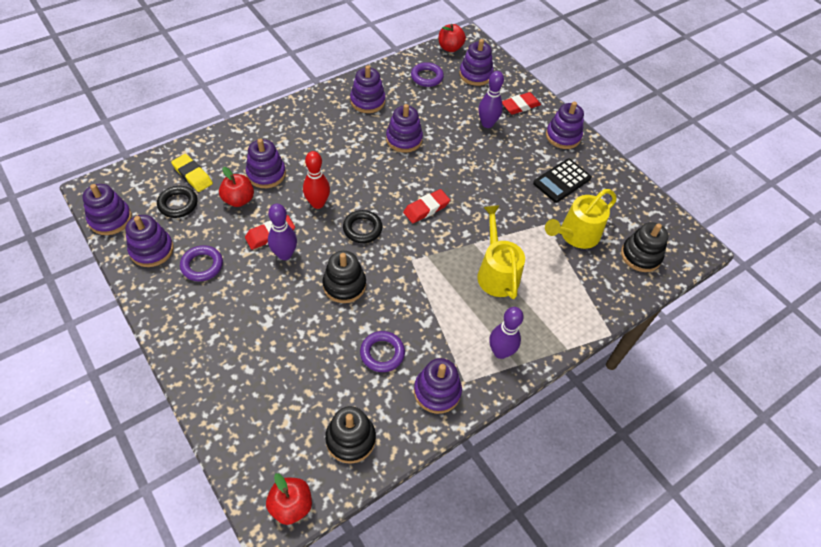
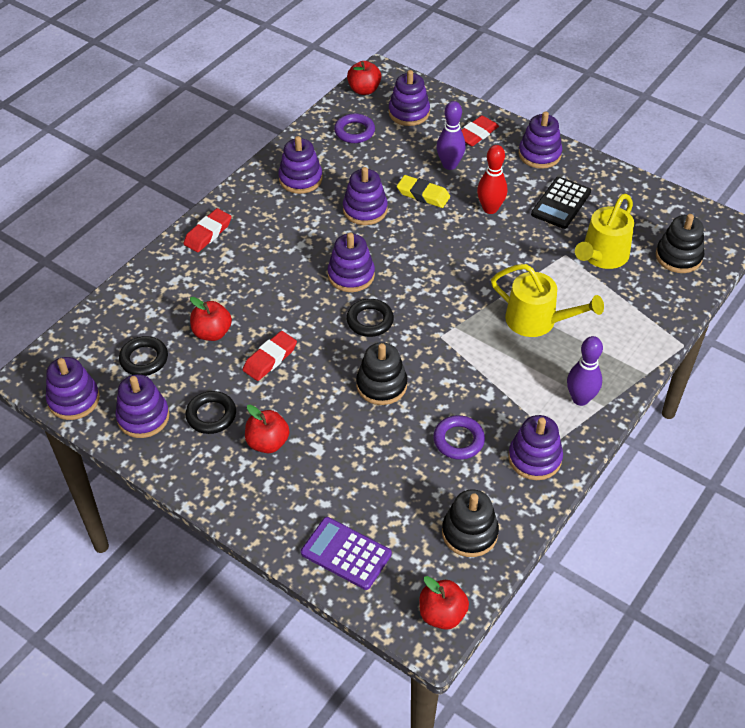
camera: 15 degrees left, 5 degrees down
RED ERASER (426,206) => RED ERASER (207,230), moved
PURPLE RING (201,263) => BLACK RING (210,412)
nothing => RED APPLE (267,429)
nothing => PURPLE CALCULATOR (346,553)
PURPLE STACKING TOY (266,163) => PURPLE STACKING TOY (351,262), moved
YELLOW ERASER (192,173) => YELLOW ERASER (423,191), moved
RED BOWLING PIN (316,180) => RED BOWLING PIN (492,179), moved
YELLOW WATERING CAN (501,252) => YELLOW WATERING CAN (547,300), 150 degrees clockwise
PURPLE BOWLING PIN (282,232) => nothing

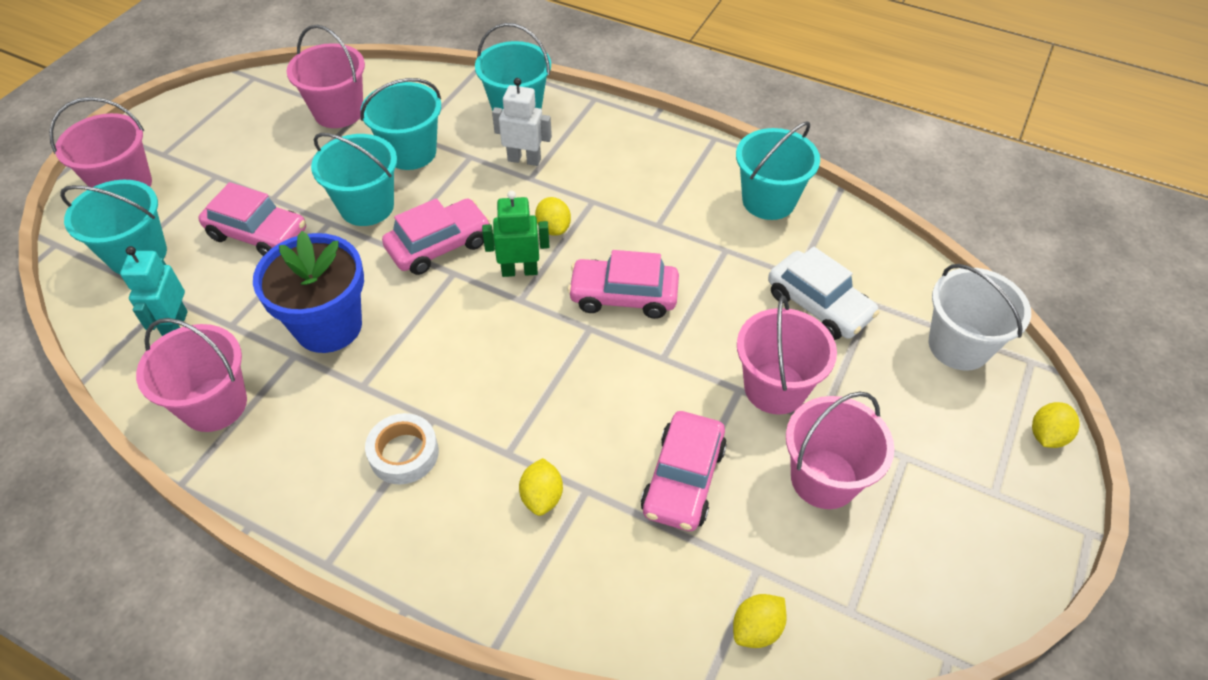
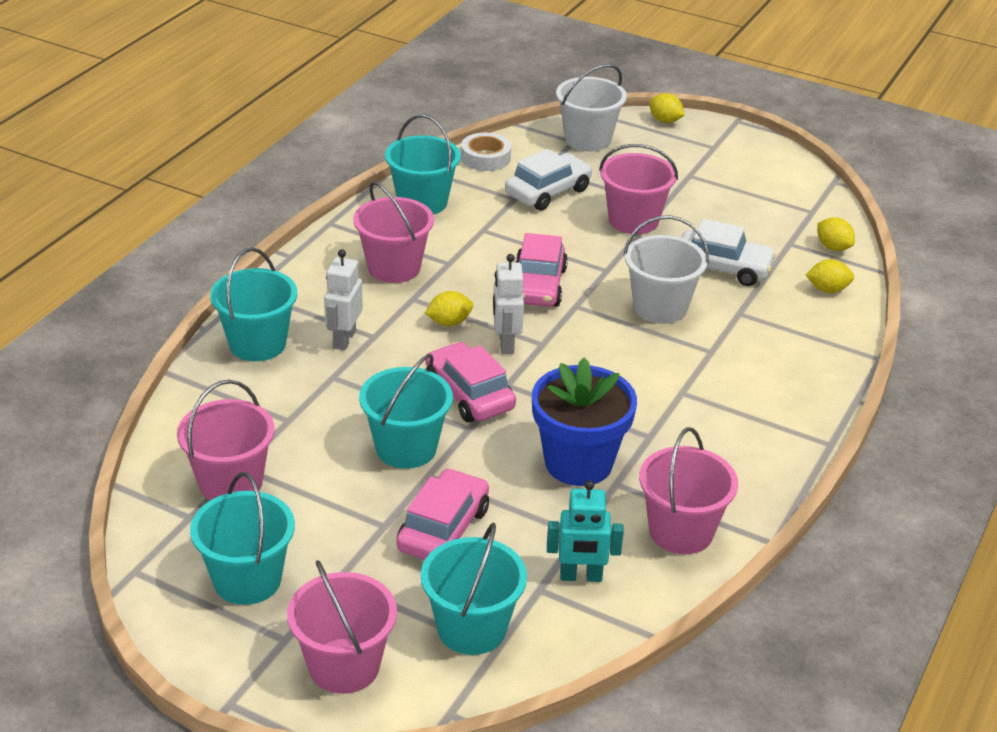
camera: 90 degrees left, 15 degrees down
TURQUOISE BUCKET (401,124) => TURQUOISE BUCKET (242,538), moved
PINK BUCKET (840,450) => PINK BUCKET (393,232), moved
WHITE TAPE (402,448) => WHITE TAPE (486,152), moved
GREEN ROBOT (516,234) => WHITE ROBOT (508,304)
nothing => WHITE BUCKET (666,269)
PINK CAR (684,471) => WHITE CAR (729,252)
YELLOW LEMON (541,487) => YELLOW LEMON (830,276), moved

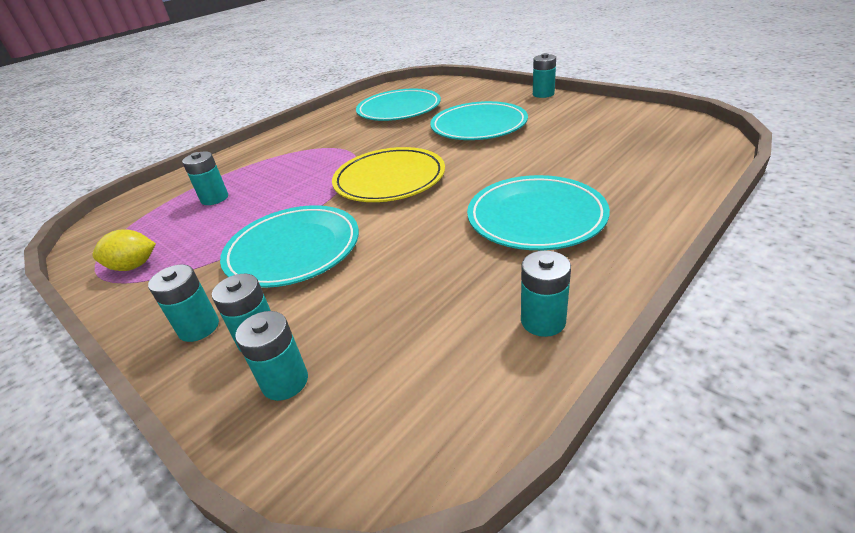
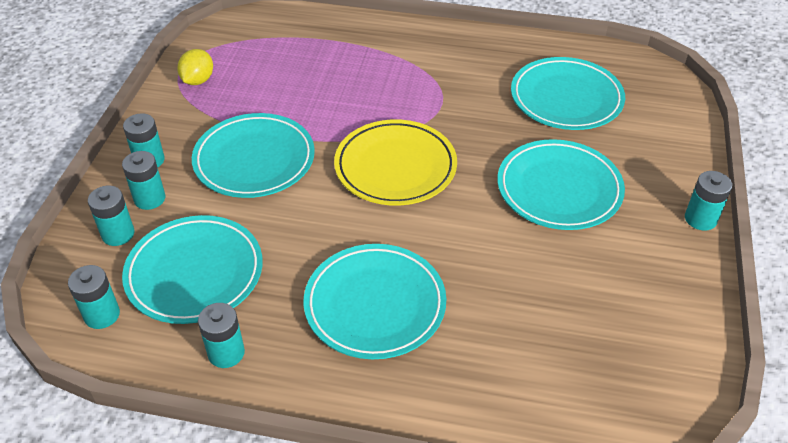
camera: 55 degrees right, 10 degrees up
TURQUOISE BATTERY (205,178) => TURQUOISE BATTERY (94,297), moved
nothing => TURQUOISE PLATE (192,269)
YELLOW LEMON (124,250) => YELLOW LEMON (195,67), 60 degrees clockwise

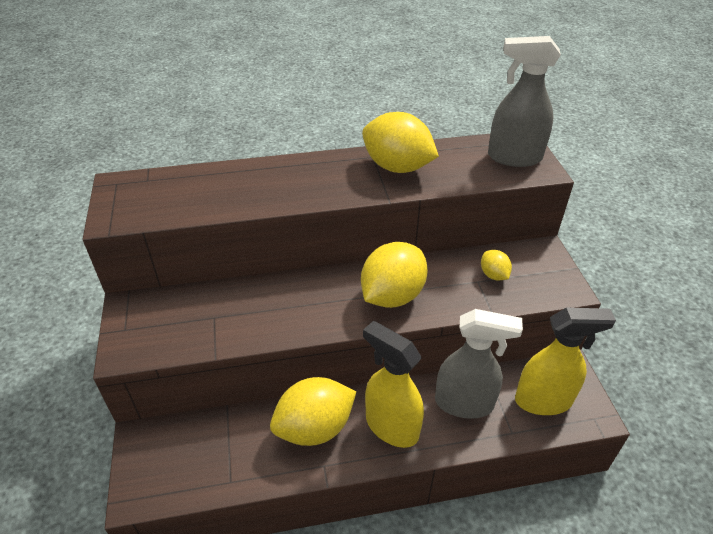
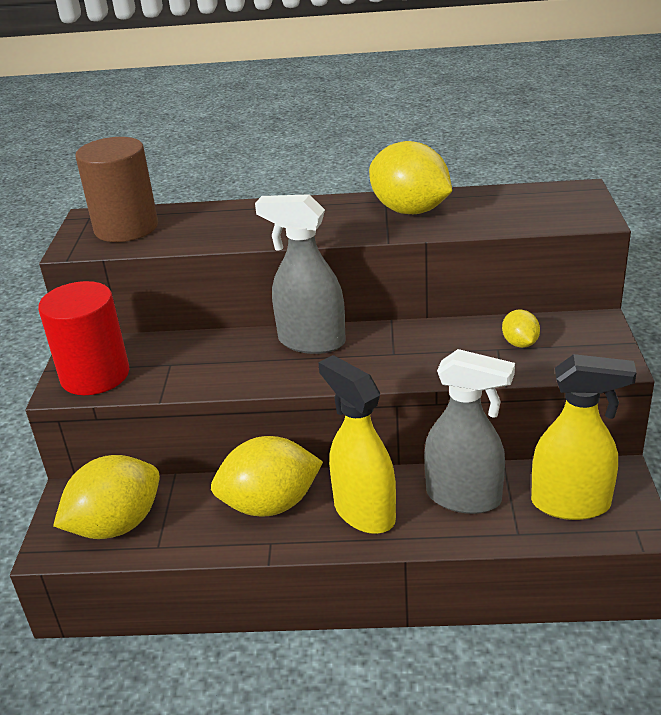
camera: 15 degrees right, 10 degrees down
nothing => RED CYLINDER (83,338)
YELLOW LEMON (394,275) => YELLOW LEMON (106,497), moved
nothing => BROWN CYLINDER (116,189)
GREY SPRAY BOTTLE (524,101) => GREY SPRAY BOTTLE (300,274), moved

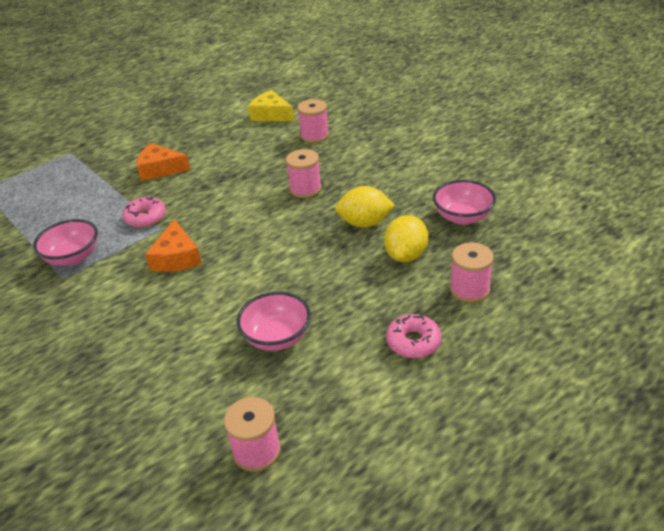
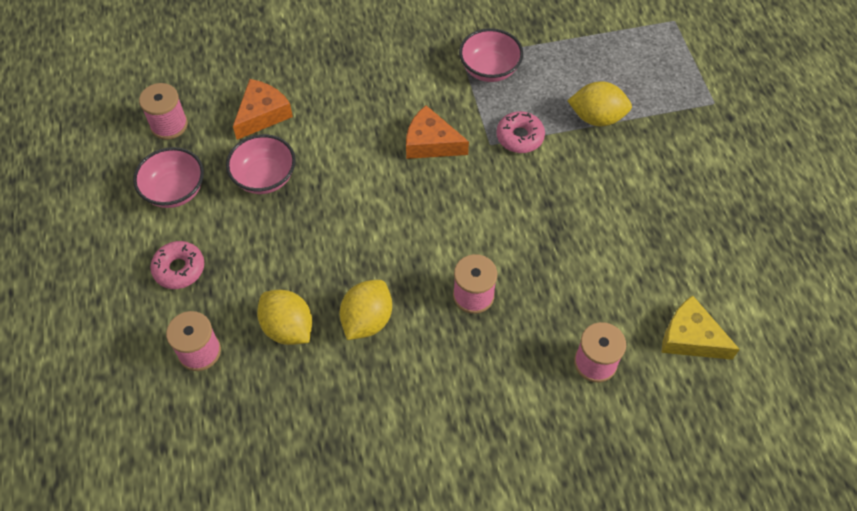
camera: 115 degrees right, 20 degrees up
PINK BOWL (464,202) => PINK BOWL (168,177), moved
ORANGE CHEESE (163,162) => ORANGE CHEESE (263,109), moved
nothing => YELLOW LEMON (599,103)
YELLOW CHEESE (271,105) => YELLOW CHEESE (701,327), 120 degrees counterclockwise

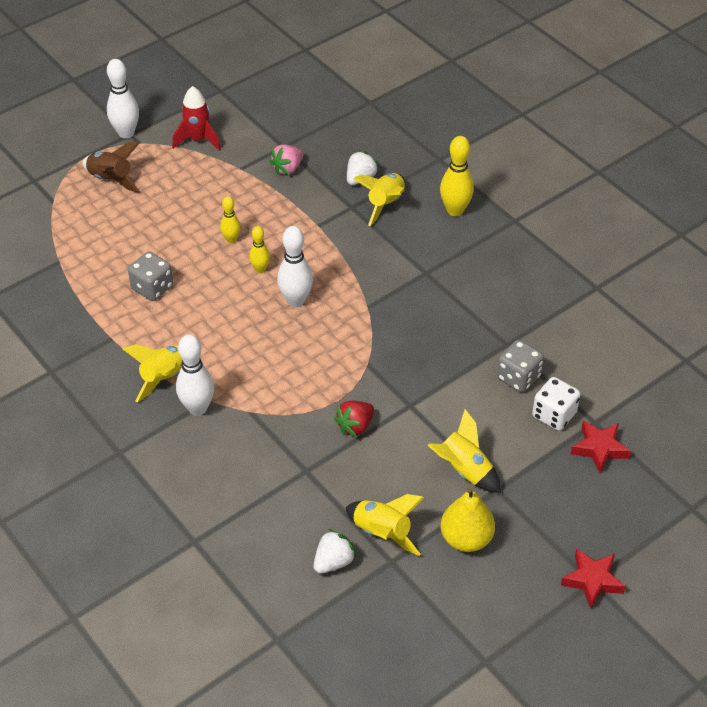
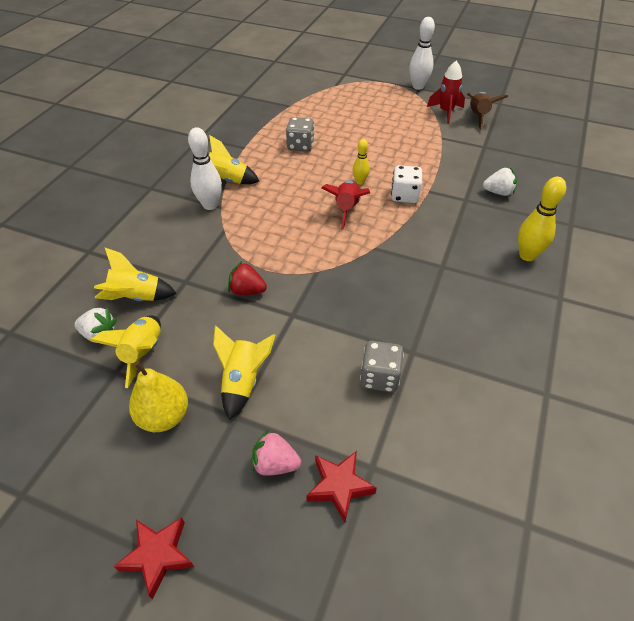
camera: 60 degrees right, 0 degrees up
YELLOW ROCKET (379,199) => YELLOW ROCKET (135,274), moved
PINK STRAWBERRY (286,160) => PINK STRAWBERRY (276,452), moved
WHITE BOWLING PIN (295,266) => RED ROCKET (346,205)
WHITE DICE (556,404) => WHITE DICE (406,184), moved
BROWN ROCKET (111,167) => BROWN ROCKET (487,111), moved
YELLOW BOWLING PIN (230,219) => nothing

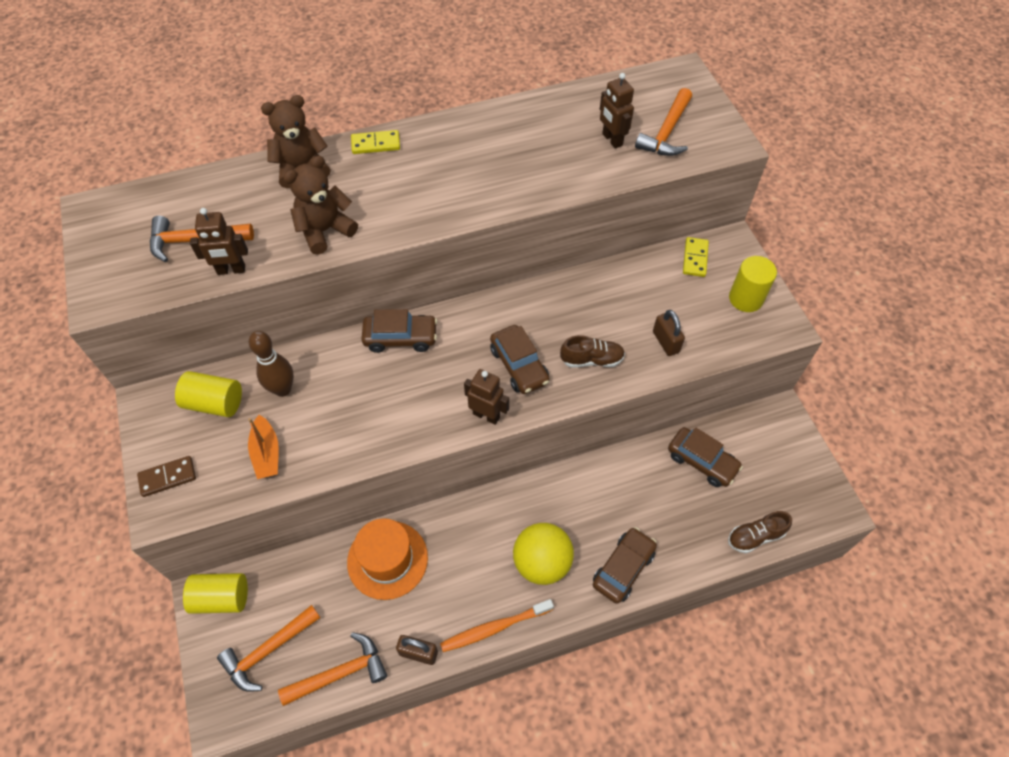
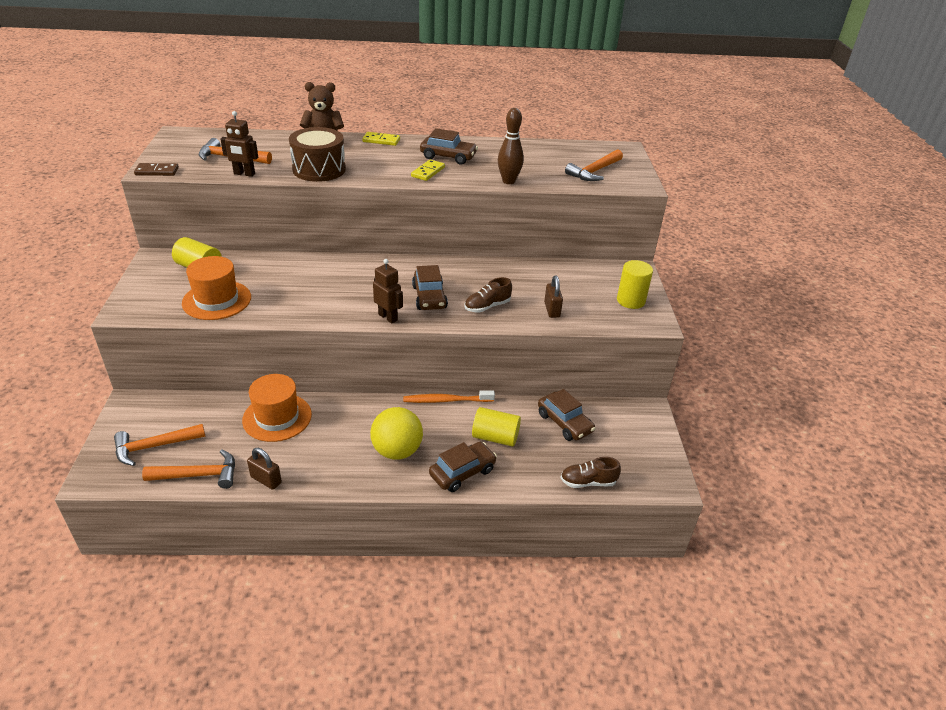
camera: 15 degrees right, 20 degrees down
BROWN DOMINO (166,476) => BROWN DOMINO (156,169), moved
ORANGE BOAT (263,447) => ORANGE HAT (216,288)
BROWN TEDDY BEAR (320,205) => BROWN DRUM (317,154)
ORANGE TOOTHBRUSH (497,625) => ORANGE TOOTHBRUSH (449,396), moved
YELLOW DOMINO (696,257) => YELLOW DOMINO (428,170), moved
BROWN CAR (399,331) => BROWN CAR (449,146), moved
BROWN SHOE (592,351) => BROWN SHOE (488,295), 135 degrees clockwise
YELLOW CYLINDER (215,593) => YELLOW CYLINDER (496,427), moved
BROWN BOWLING PIN (271,364) => BROWN BOWLING PIN (511,146), moved
BROWN ROBOT (617,111) => nothing

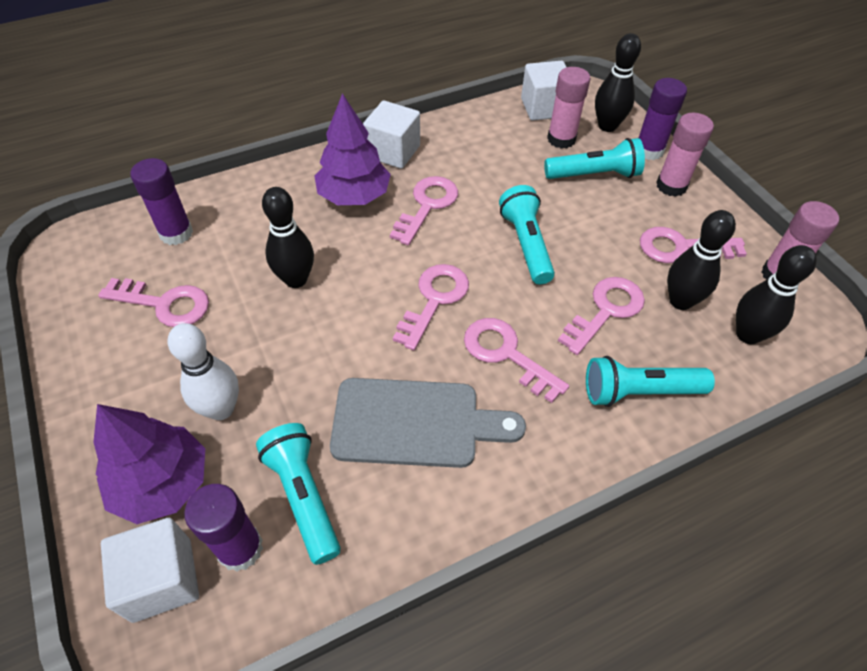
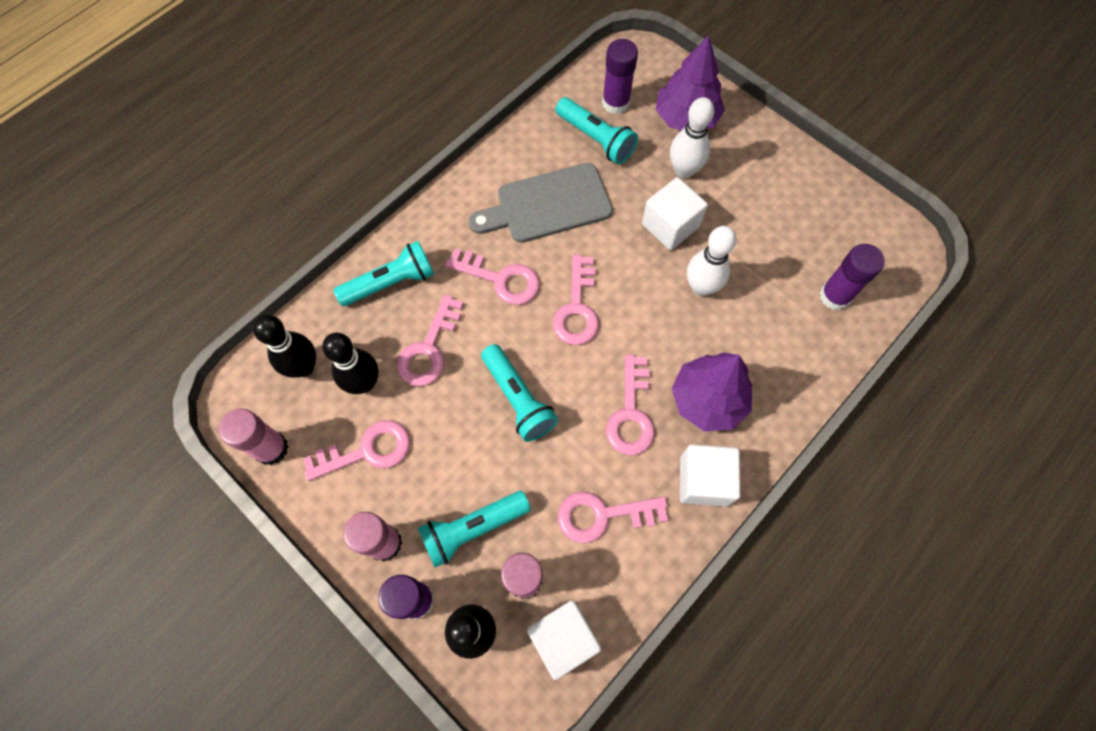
camera: 160 degrees right, 15 degrees up
PINK KEY (153,302) => PINK KEY (613,517), moved
WHITE CUBE (150,570) => WHITE CUBE (675,213), moved
BLACK BOWLING PIN (288,237) => WHITE BOWLING PIN (712,261)

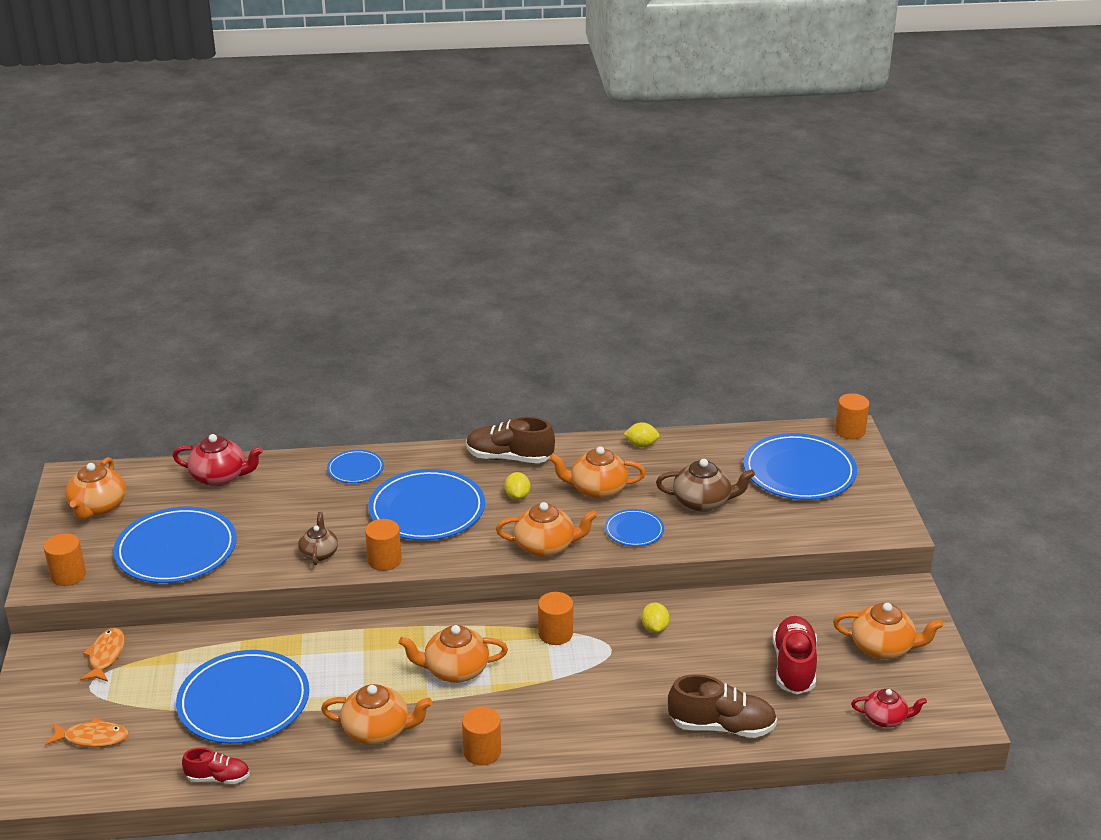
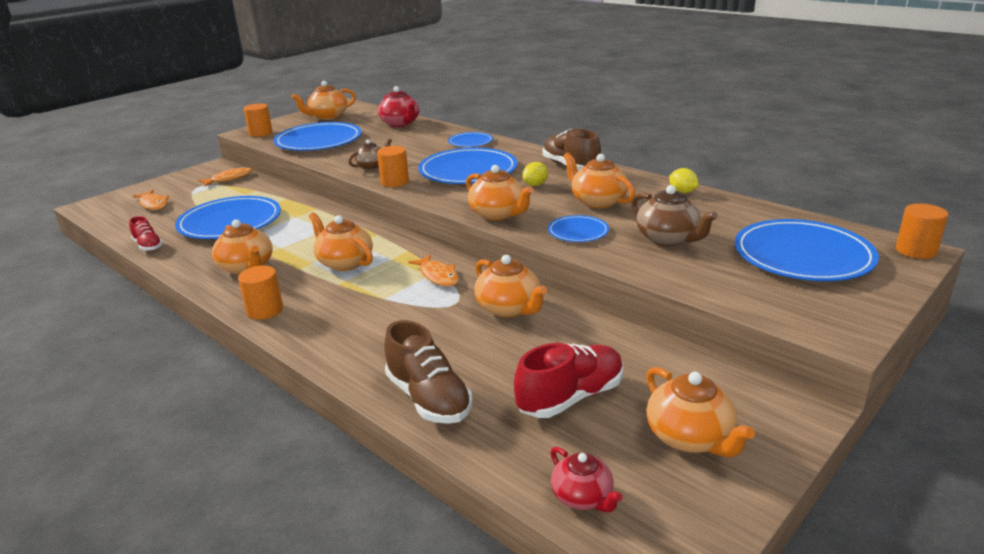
camera: 50 degrees right, 5 degrees down
ORANGE CYLINDER (555,618) => ORANGE FISH (433,271)
YELLOW LEMON (655,617) => ORANGE TEAPOT (510,286)

